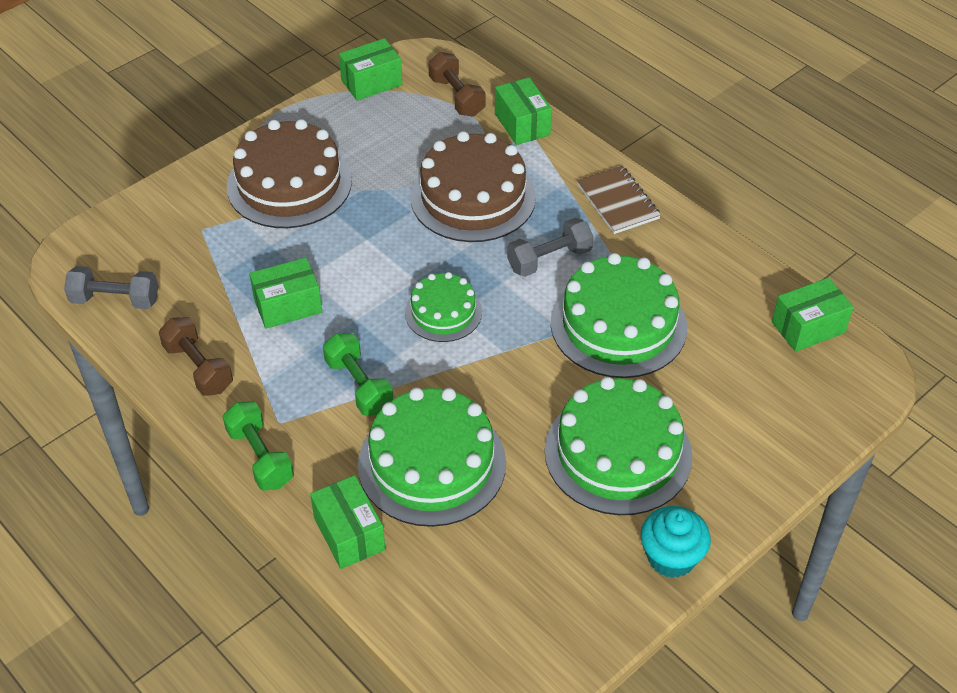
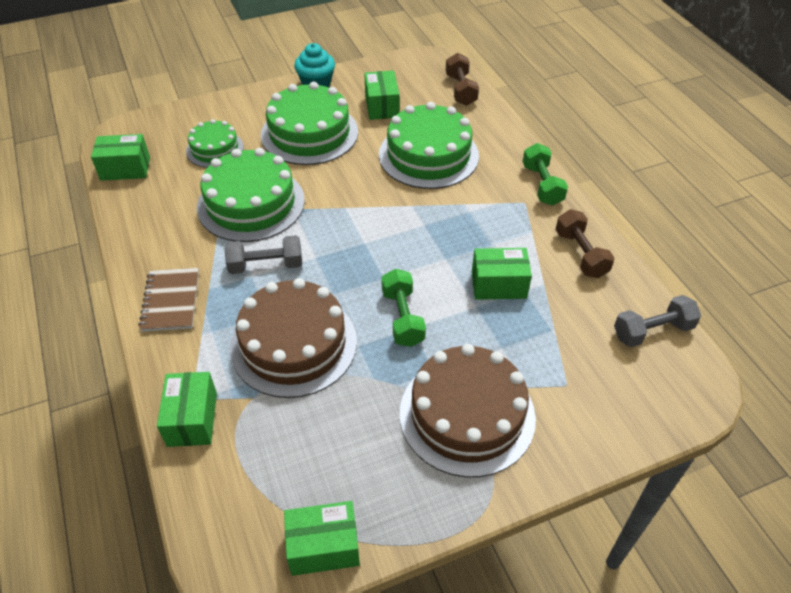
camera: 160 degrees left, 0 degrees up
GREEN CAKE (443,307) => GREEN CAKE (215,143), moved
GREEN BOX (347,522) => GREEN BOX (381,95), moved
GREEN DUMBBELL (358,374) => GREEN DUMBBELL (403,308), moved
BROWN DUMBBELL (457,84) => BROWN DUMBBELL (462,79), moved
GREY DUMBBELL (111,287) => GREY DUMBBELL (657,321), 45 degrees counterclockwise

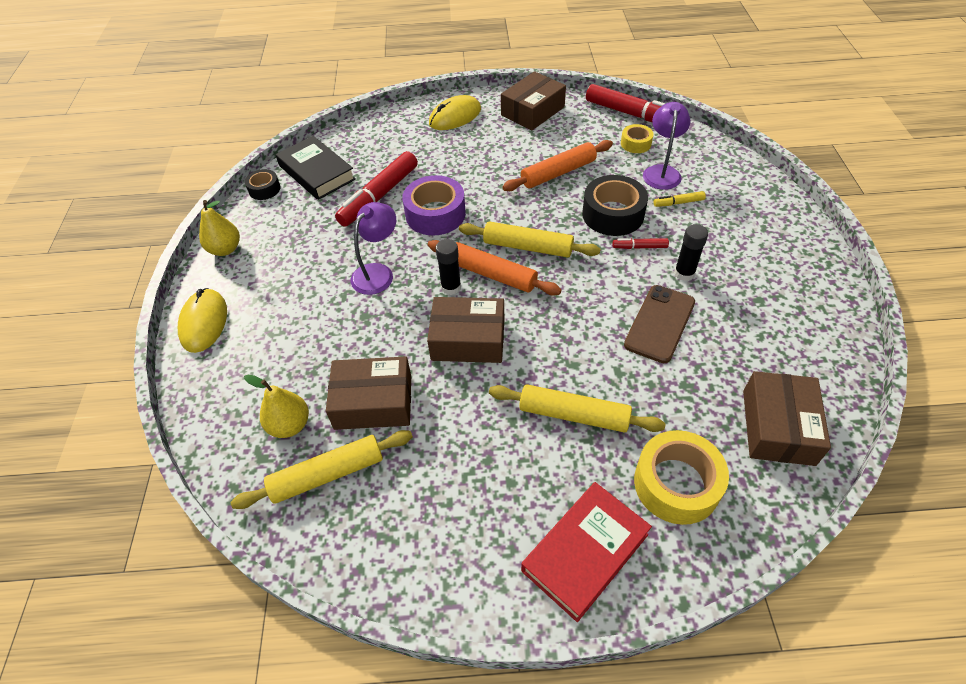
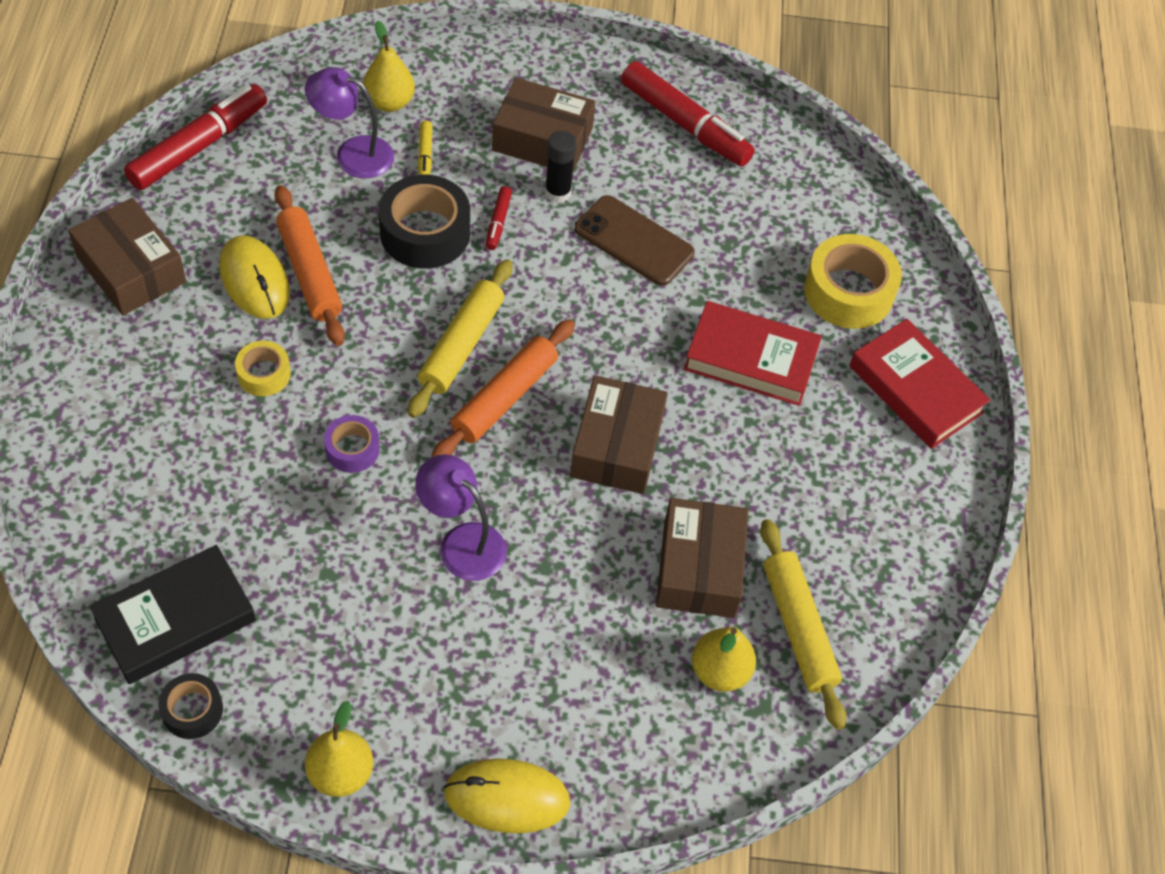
camera: 90 degrees left, 5 degrees up
YELLOW MOUSE (455,112) => YELLOW MOUSE (254,277), moved
YELLOW TAPE (637,138) => YELLOW TAPE (263,368), moved
PURPLE TAPE (434,205) => PURPLE TAPE (352,444), x0.55
nothing => YELLOW PEAR (389,66)
BROWN BOX (787,418) => BROWN BOX (544,124), moved
RED MARKER (376,189) => RED MARKER (688,113), moved
YELLOW ROLLING PIN (577,408) => RED BOOK (753,353)
BLACK GLUE STICK (448,267) => nothing

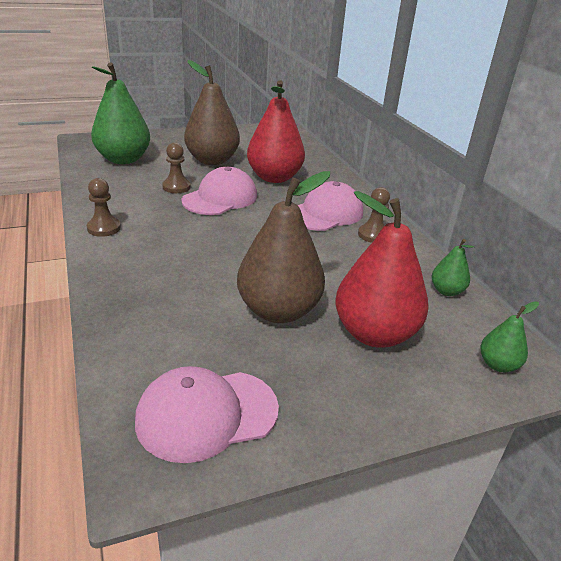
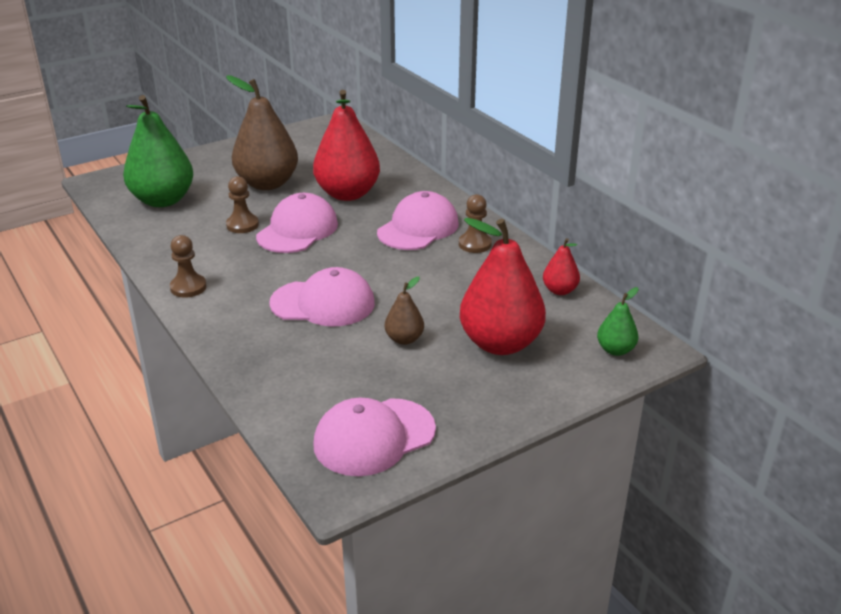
camera: 10 degrees left, 0 degrees up
nothing => PINK CAP (322,297)
BROWN PEAR (283,247) => BROWN PEAR (404,311), x0.47
GREEN PEAR (453,267) => RED PEAR (561,266)

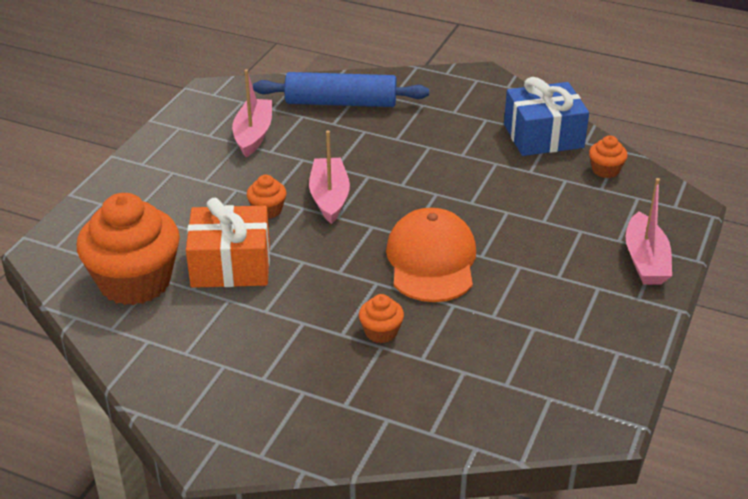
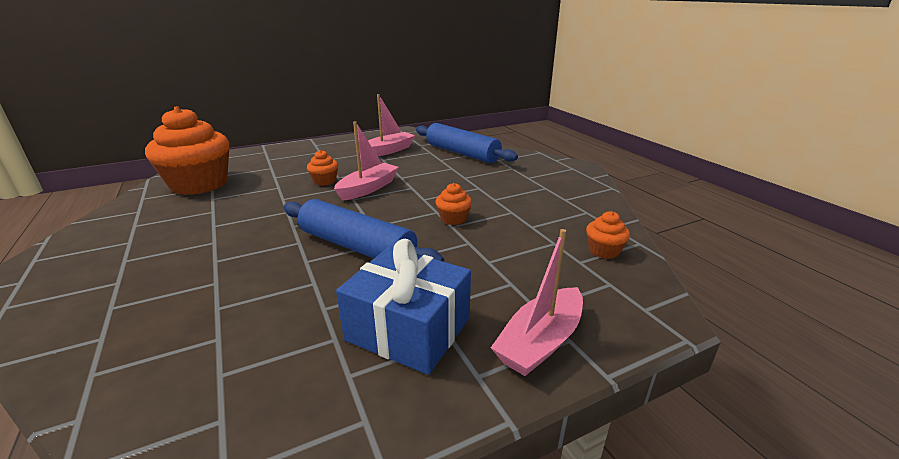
camera: 40 degrees right, 10 degrees down
ORANGE CAP (431,255) => BLUE ROLLING PIN (363,230)
BLUE GIFT (546,116) => BLUE GIFT (403,307), moved
ORANGE CUPCAKE (381,318) => ORANGE CUPCAKE (453,204), moved
ORANGE GIFT (228,243) => nothing

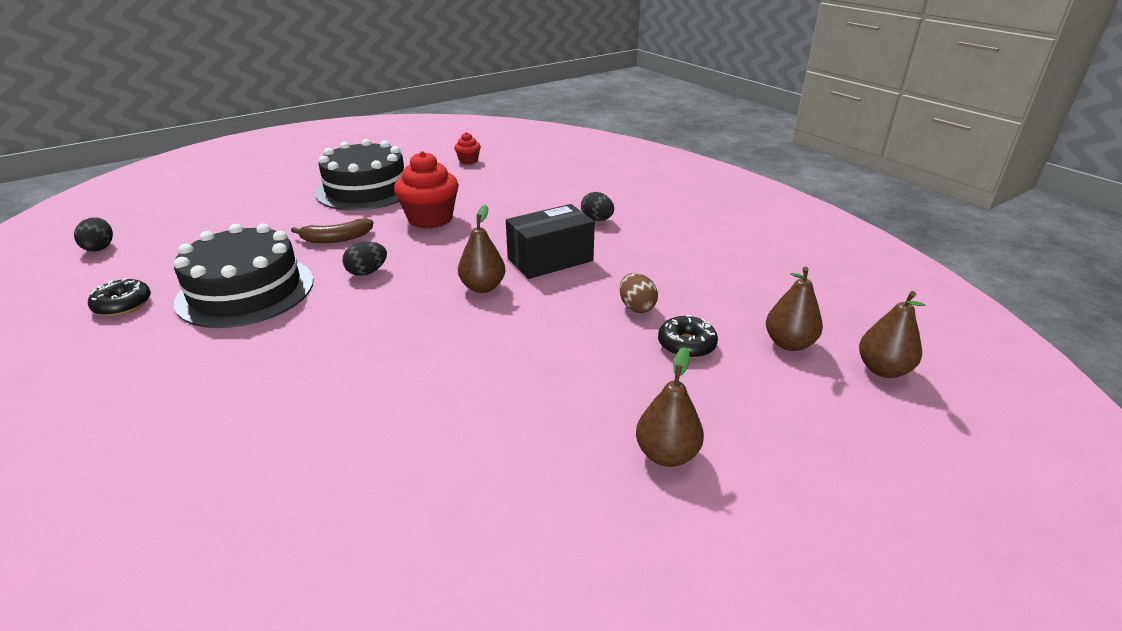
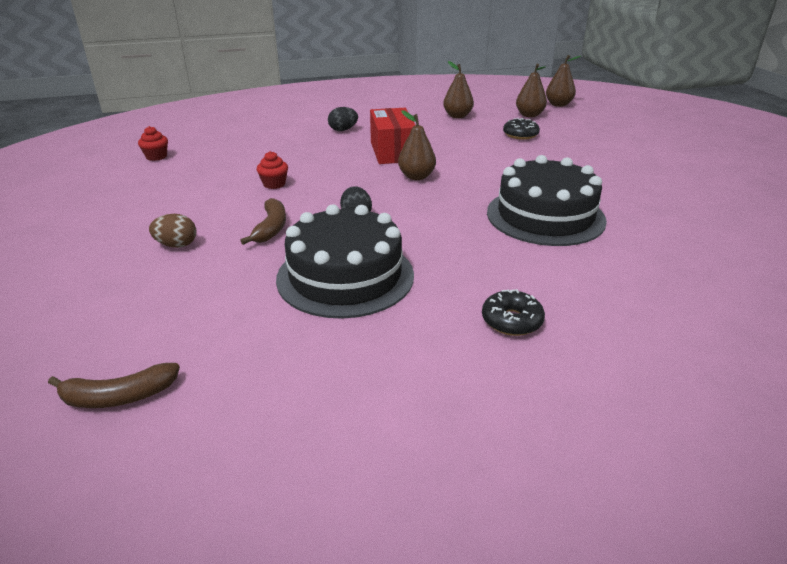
camera: 70 degrees left, 0 degrees up
BLACK EGG (93,234) => BROWN BANANA (114,385)
BROWN EGG (639,293) => BROWN EGG (172,231), moved
RED CUPCAKE (426,190) => RED CUPCAKE (272,170), x0.50
BLACK BOX (550,241) => RED BOX (392,136)
BROWN PEAR (670,407) => BROWN PEAR (458,89), moved
BLACK DONUT (119,297) => BLACK DONUT (513,312), moved
BLACK CAKE (360,175) => BLACK CAKE (547,200), moved

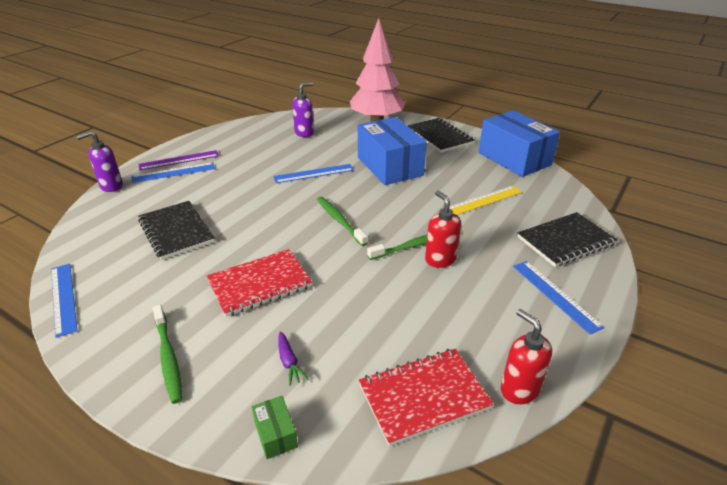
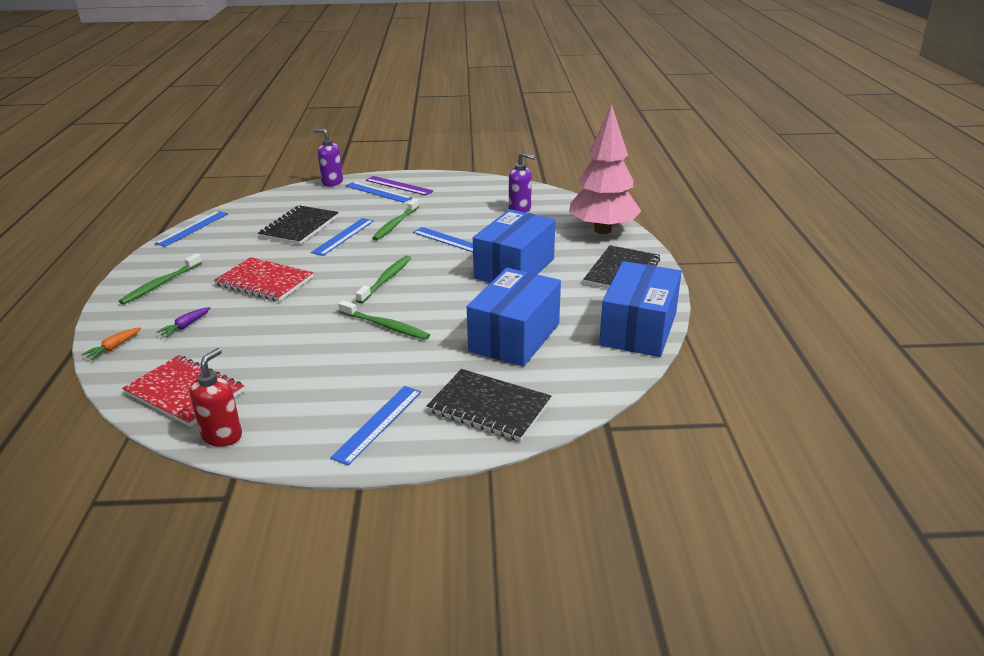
camera: 55 degrees right, 5 degrees down
GREEN BOX (275,427) => ORANGE CARROT (111,344)
nothing => BLUE RULER (342,237)
nothing => GREEN TOOTHBRUSH (395,220)
YELLOW RULER (485,200) => BLUE BOX (514,317)
RED SOAP DISPENSER (443,229) => nothing

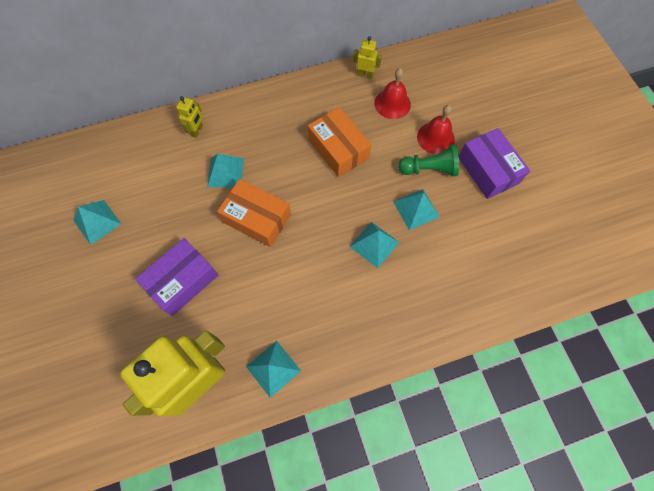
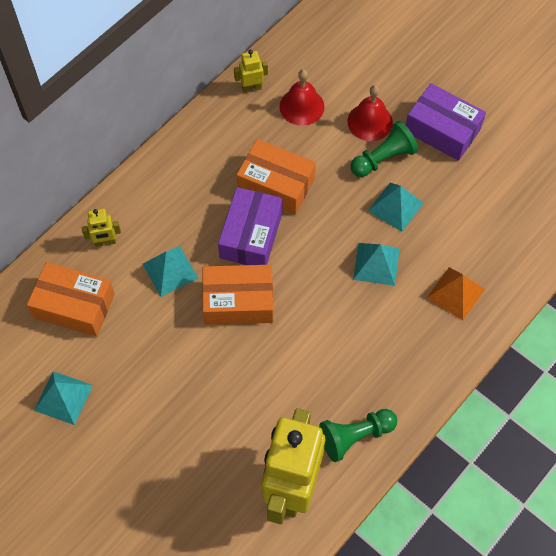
camera: 30 degrees left, 5 degrees down
nothing => ORANGE BOX (71,299)
YELLOW ROBOT (189,117) => YELLOW ROBOT (101,228), 90 degrees clockwise
PURPLE BOX (176,277) => PURPLE BOX (250,226), moved
TURQUOISE PYRAMID (273,369) => GREEN PAWN (358,435)
nothing => ORANGE PYRAMID (456,293)

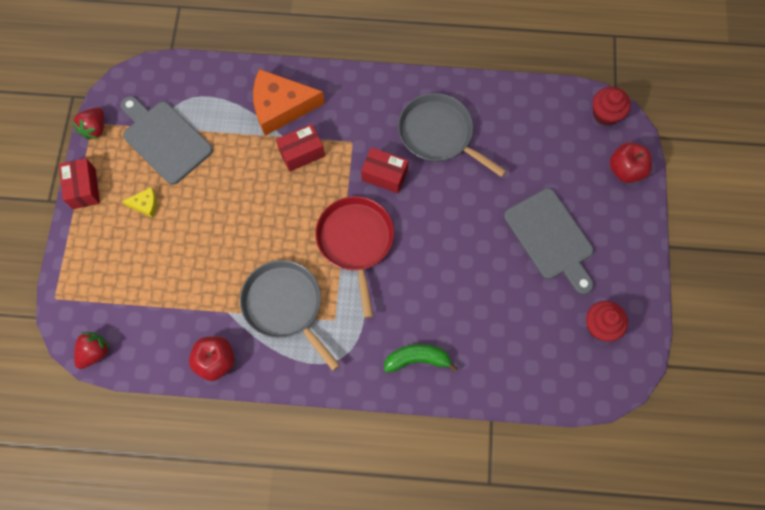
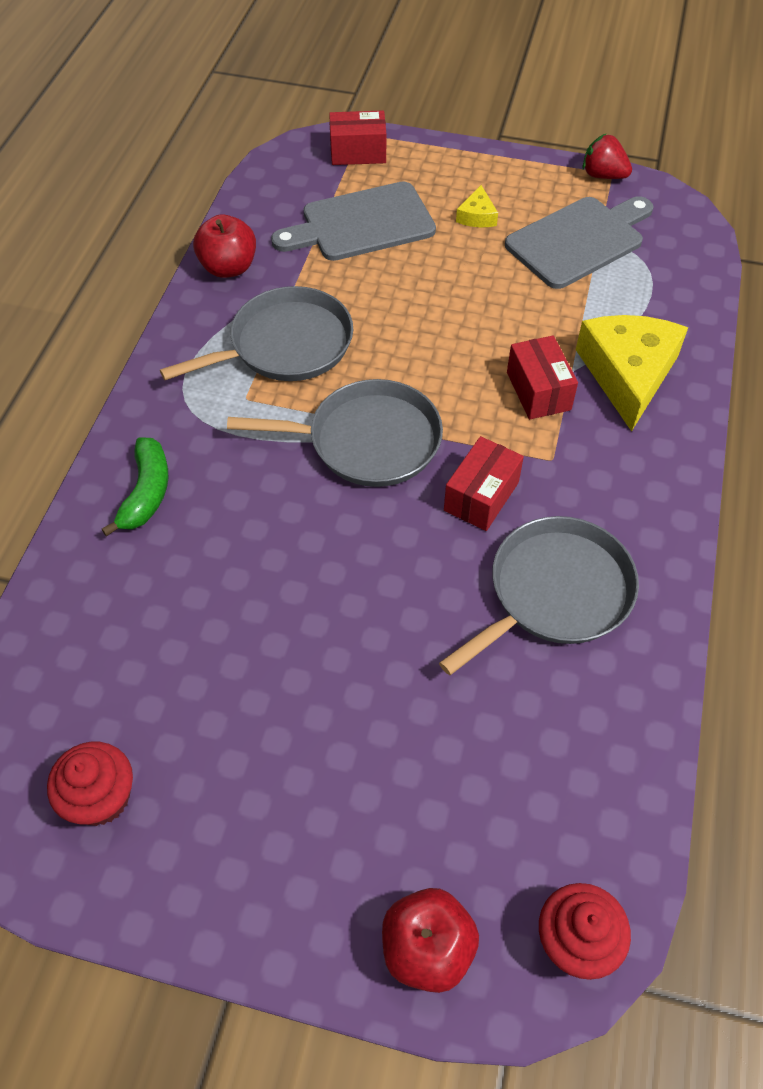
camera: 100 degrees right, 15 degrees down
RED PAN (354,257) => GREY PAN (335,433)
GREY CUTTING BOARD (549,241) => GREY CUTTING BOARD (353,221), moved
RED BOX (79,183) => RED BOX (357,138), moved
ORANGE CHEESE (289,102) => YELLOW CHEESE (632,373)
RED STRAWBERRY (92,350) => nothing

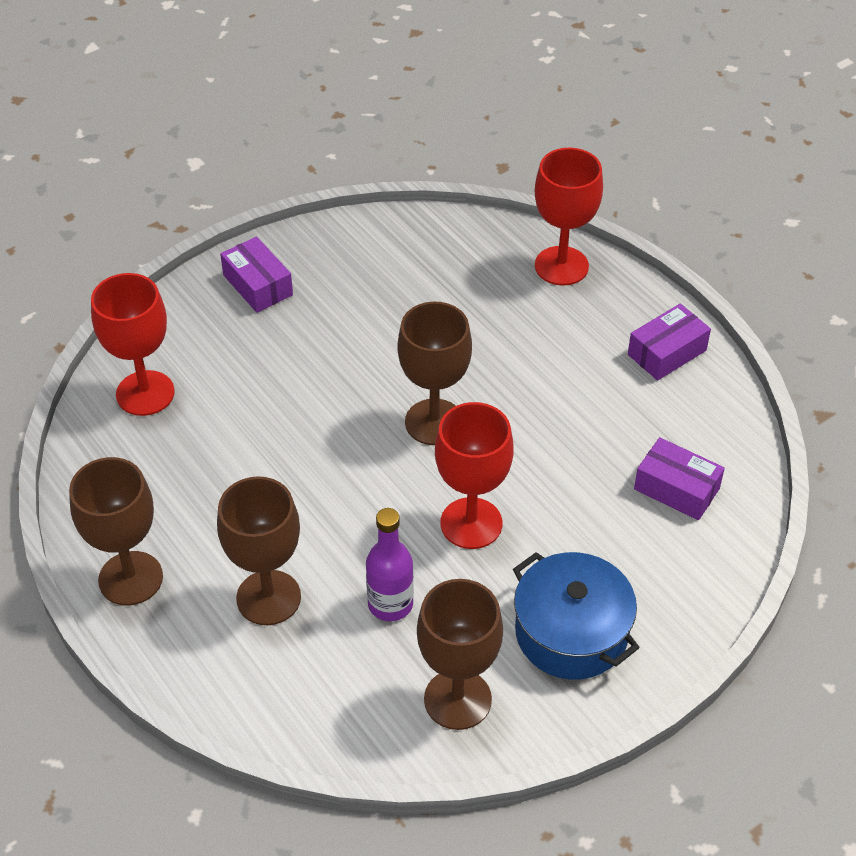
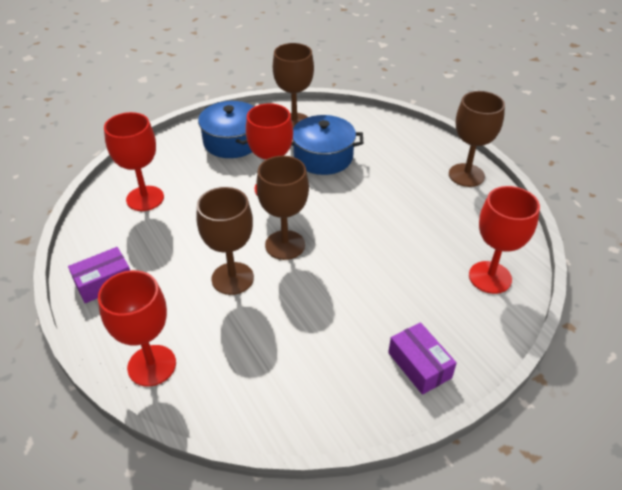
camera: 175 degrees left, 5 degrees down
PURPLE BOX (679,478) => RED GOBLET (134,161)
BROWN GOBLET (259,550) => BROWN GOBLET (225,241), moved
PURPLE BOTTLE (390,564) => BLUE POT (327,145)

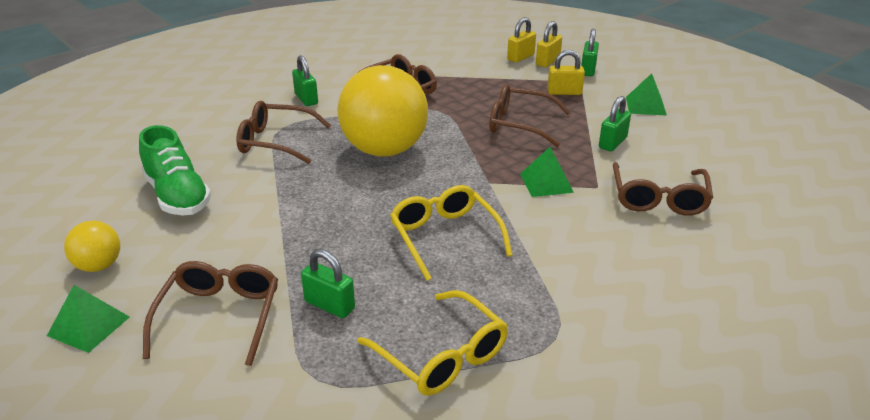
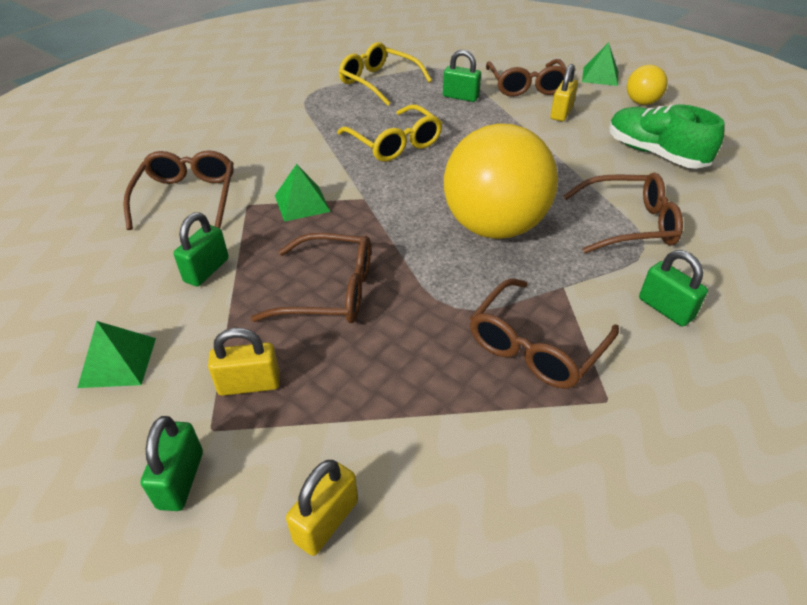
camera: 170 degrees right, 10 degrees up
YELLOW PADLOCK (549,44) => YELLOW PADLOCK (564,92), moved

